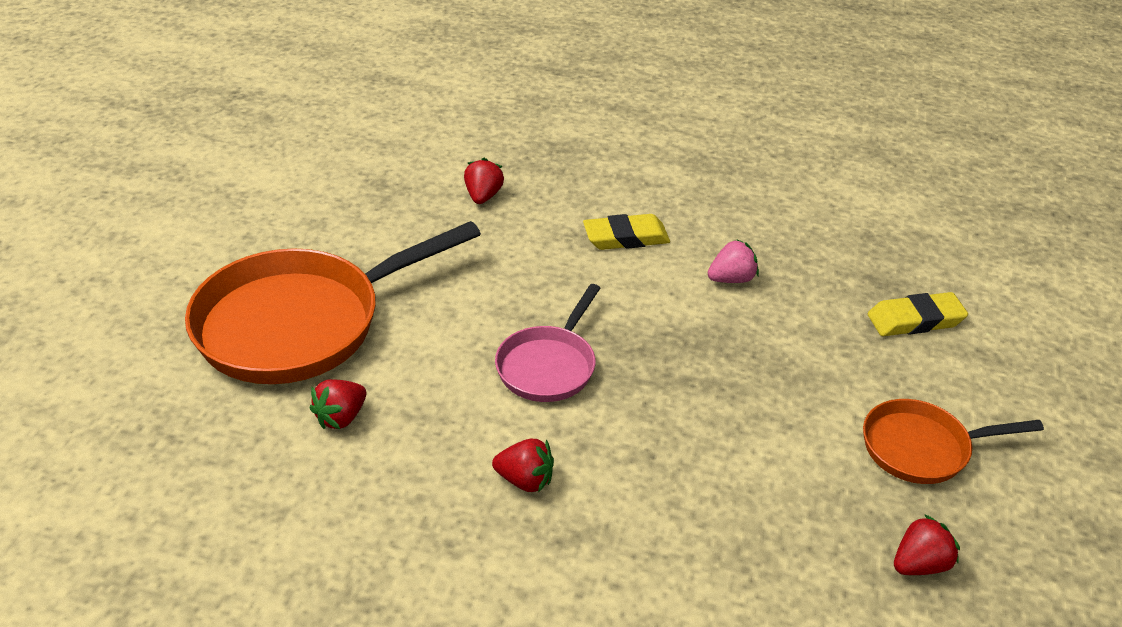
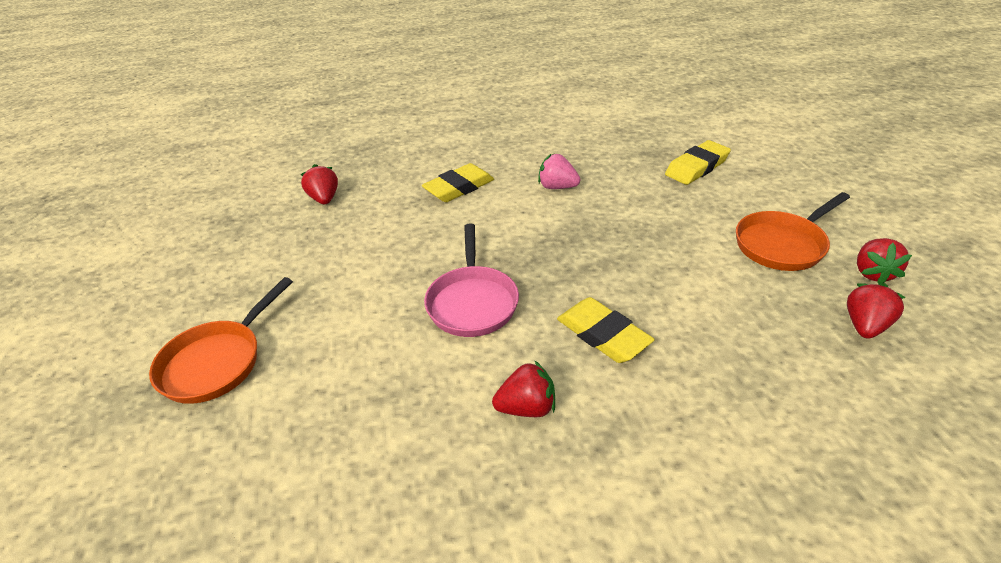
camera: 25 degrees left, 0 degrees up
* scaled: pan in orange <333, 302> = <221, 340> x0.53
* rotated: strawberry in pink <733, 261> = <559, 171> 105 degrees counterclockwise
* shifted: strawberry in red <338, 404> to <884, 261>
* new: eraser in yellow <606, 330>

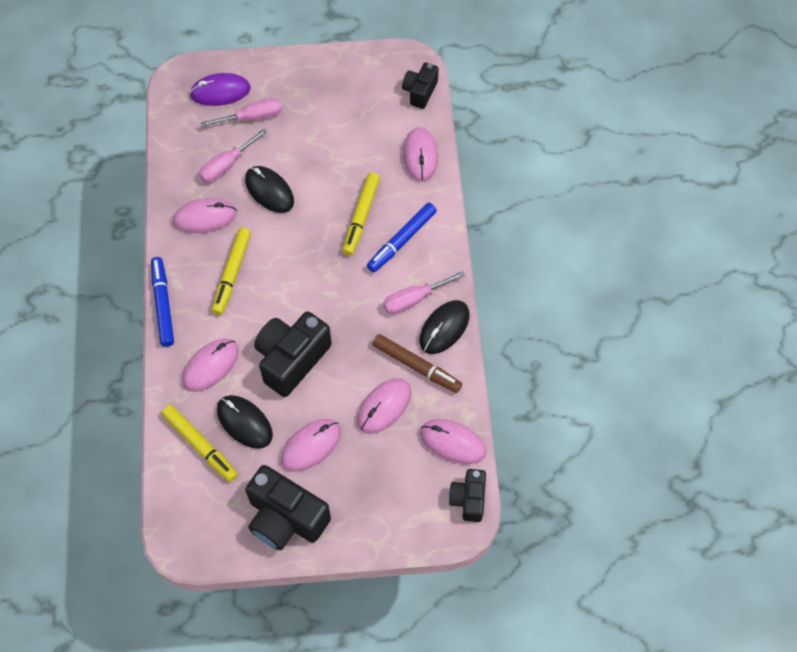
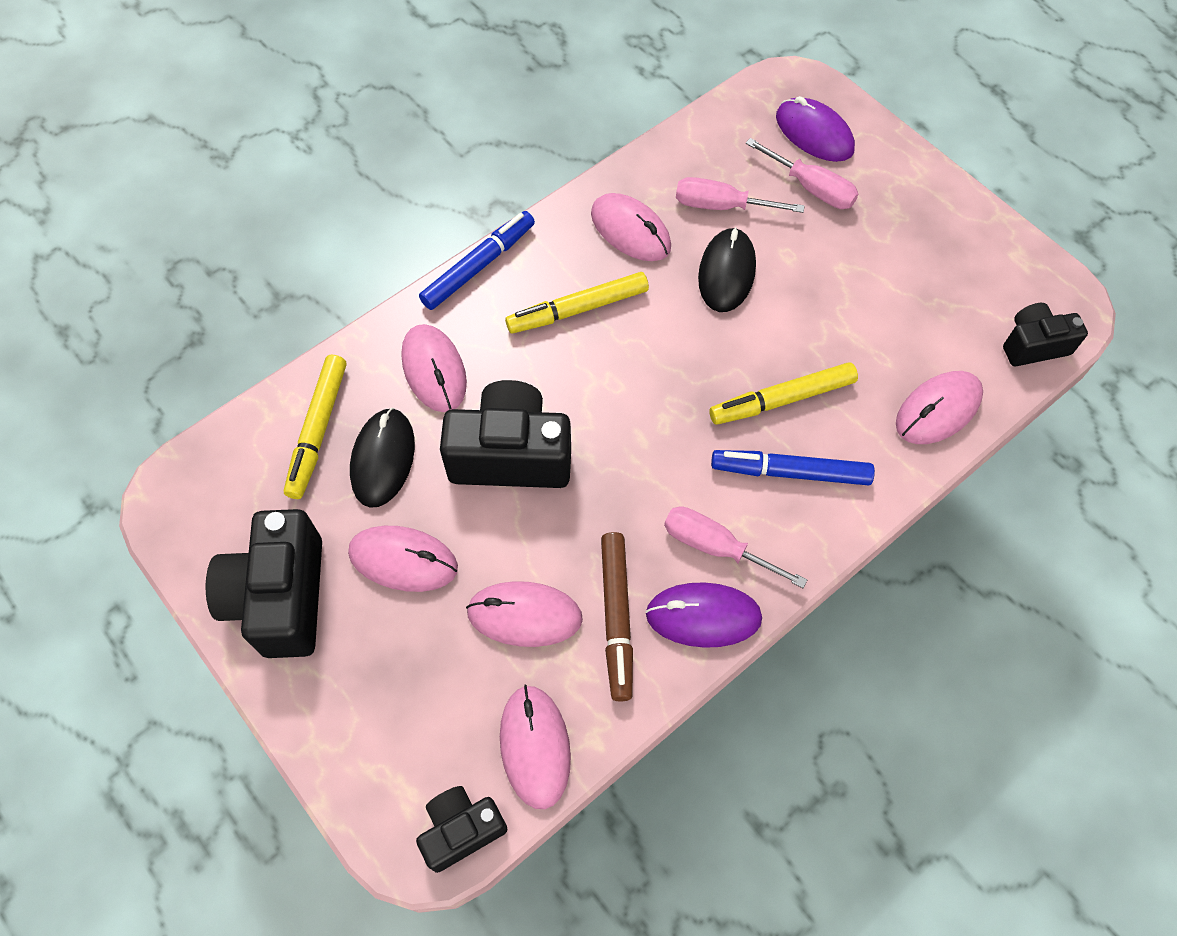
camera: 55 degrees right, 0 degrees up
* repainted: mouse in black <444, 327> to mouse in purple <704, 615>
* rotated: mouse in pink <210, 365> = <434, 368> 60 degrees clockwise

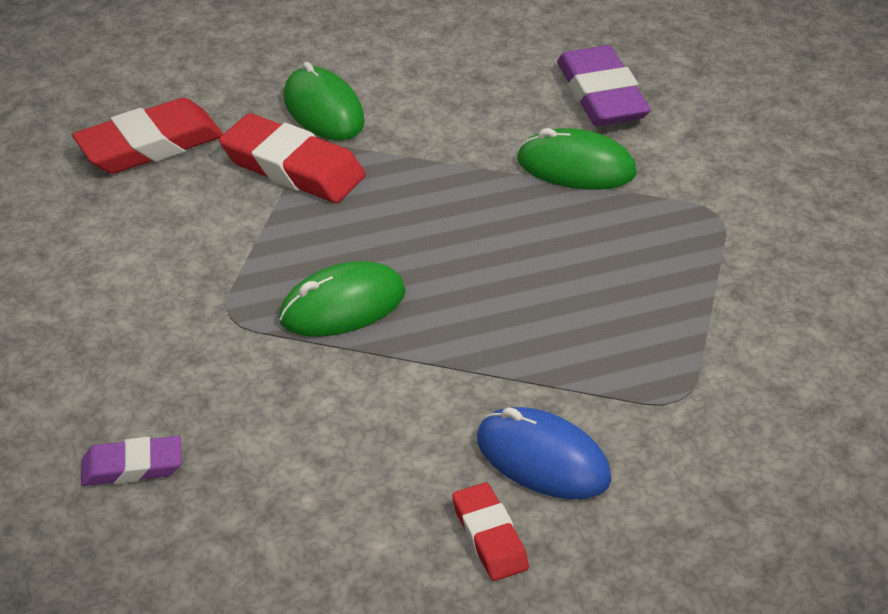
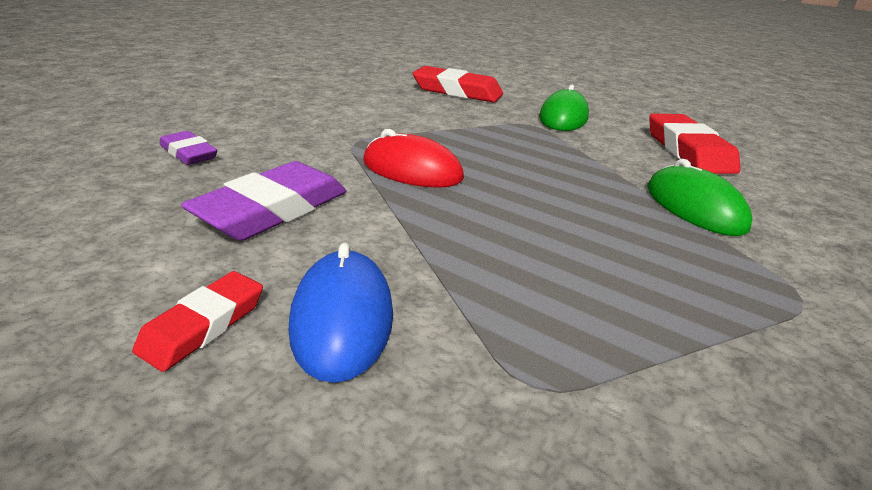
camera: 50 degrees right, 10 degrees down
* shifted: eraser in purple <604, 85> to <263, 201>
* shifted: eraser in red <292, 158> to <695, 144>
* repainted: mouse in green <342, 299> to mouse in red <413, 158>

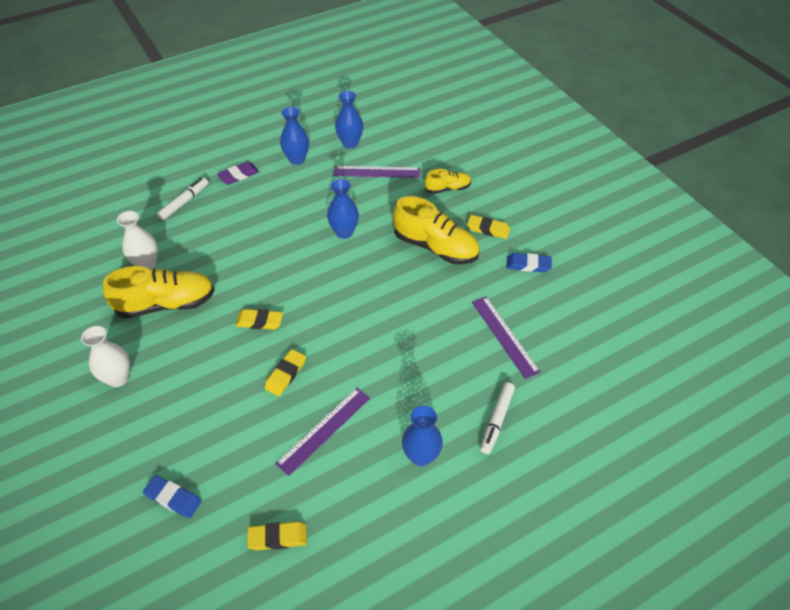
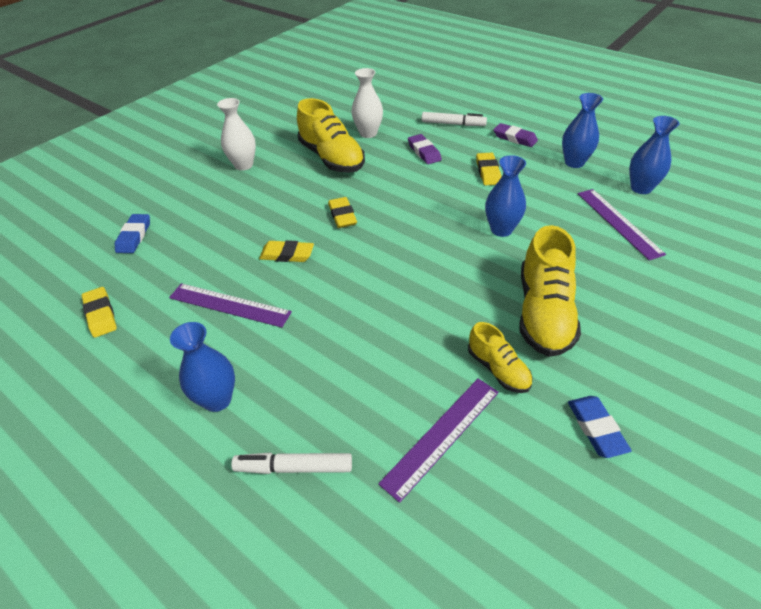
camera: 70 degrees right, 5 degrees down
* shifted: shoe in yellow <448, 181> to <500, 357>
* shifted: eraser in yellow <488, 227> to <489, 169>
* new: eraser in purple <425, 149>

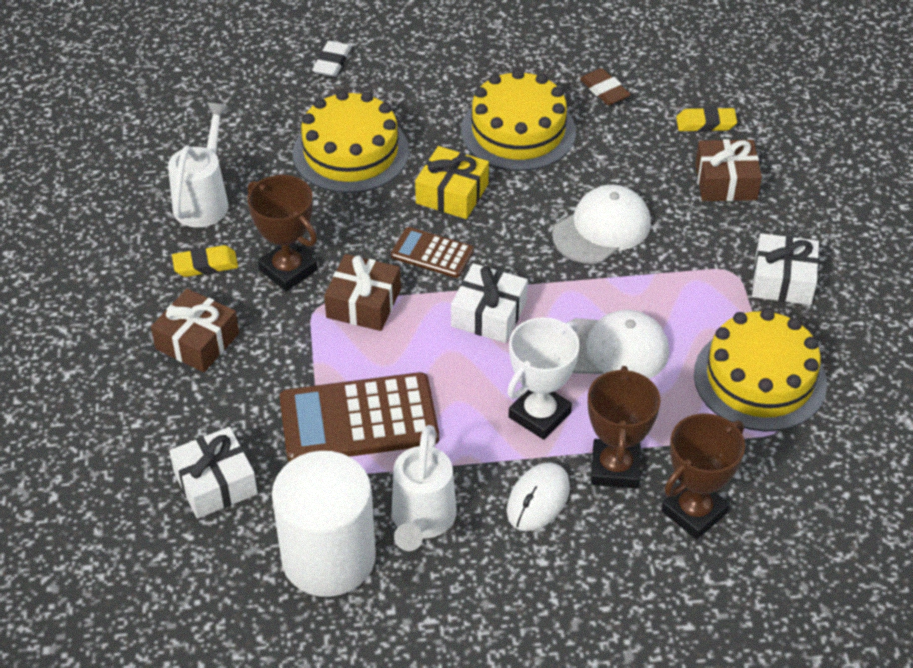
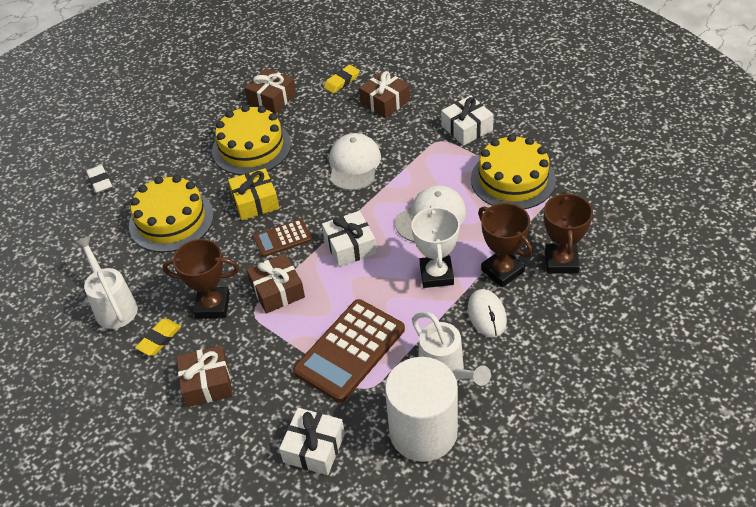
camera: 40 degrees left, 0 degrees up
* swapped: eraser in brown <605, 86> to gift in brown <270, 91>

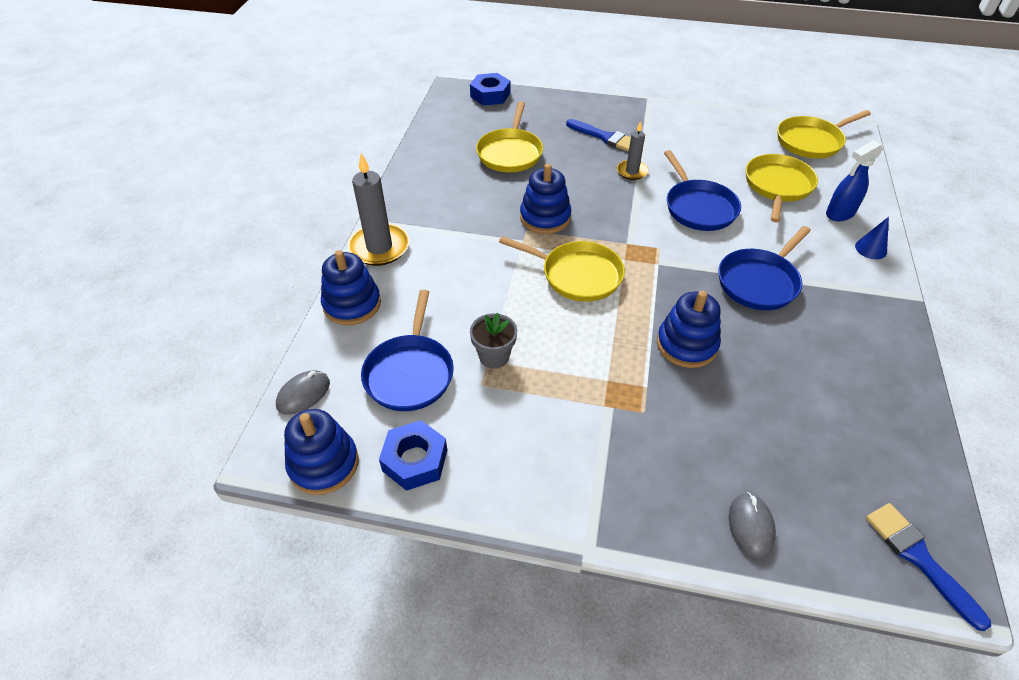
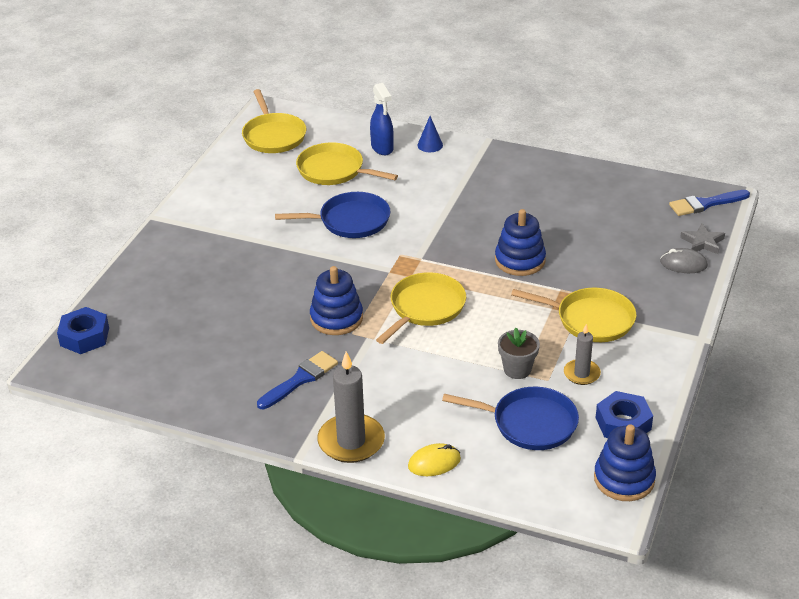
camera: 80 degrees left, 10 degrees down
* shifted: pan in yellow <509, 137> to <573, 315>
* shifted: brush in blue <598, 135> to <297, 380>
* shifted: candle in grey <632, 150> to <582, 354>
* gone: pan in blue <764, 268>
* swapped: stacking toy in blue <351, 287> to mouse in yellow <434, 459>
* gone: mouse in grey <303, 392>
* new: star in grey <702, 239>

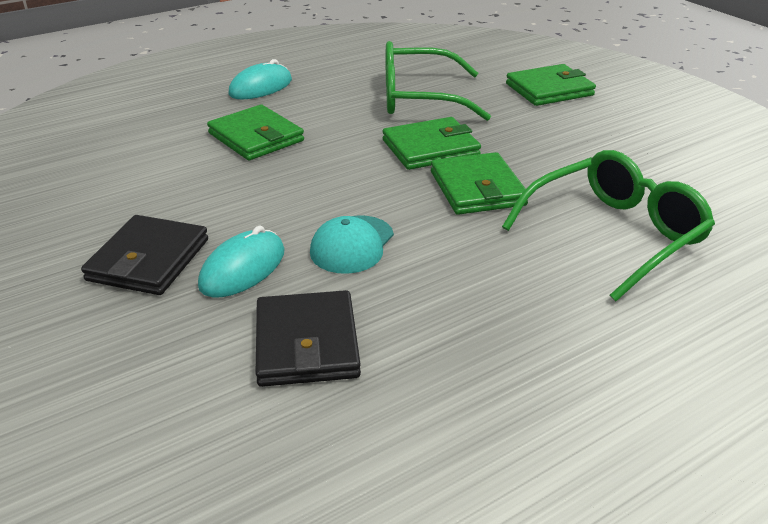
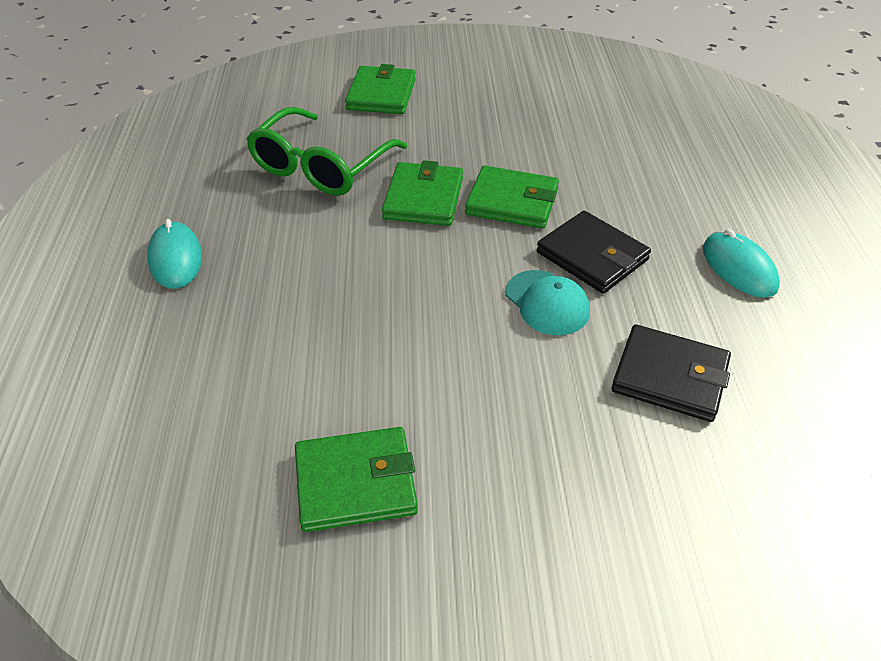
camera: 60 degrees left, 10 degrees up
* shifted: wallet in green <255, 132> to <356, 479>
* gone: glasses in green <608, 226>
* shifted: wallet in black <144, 255> to <594, 252>
* shifted: mouse in turquoise <241, 262> to <741, 263>

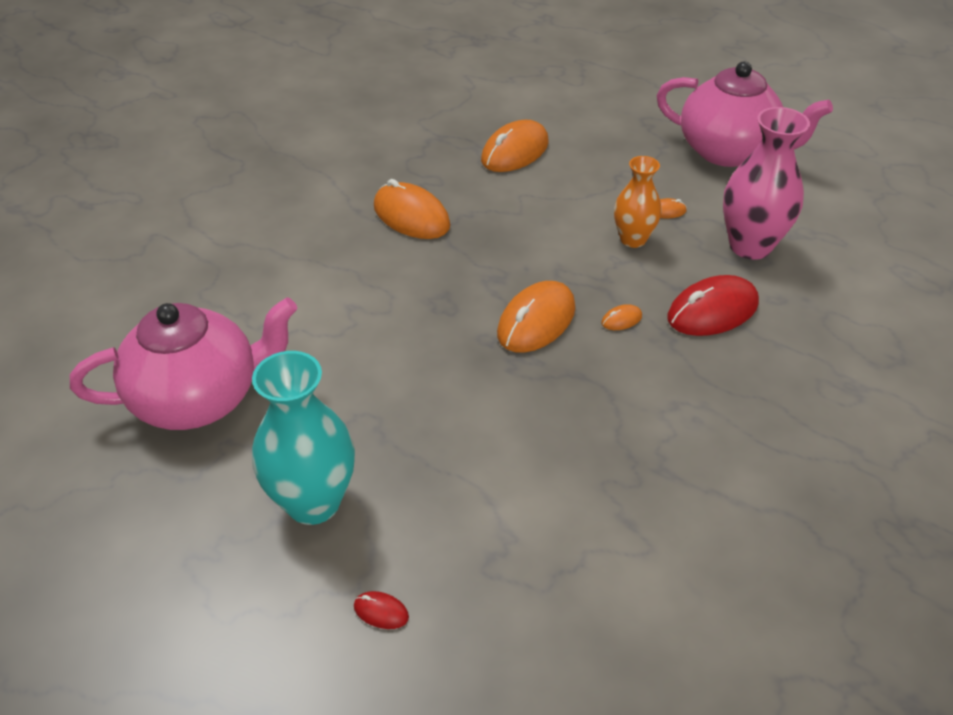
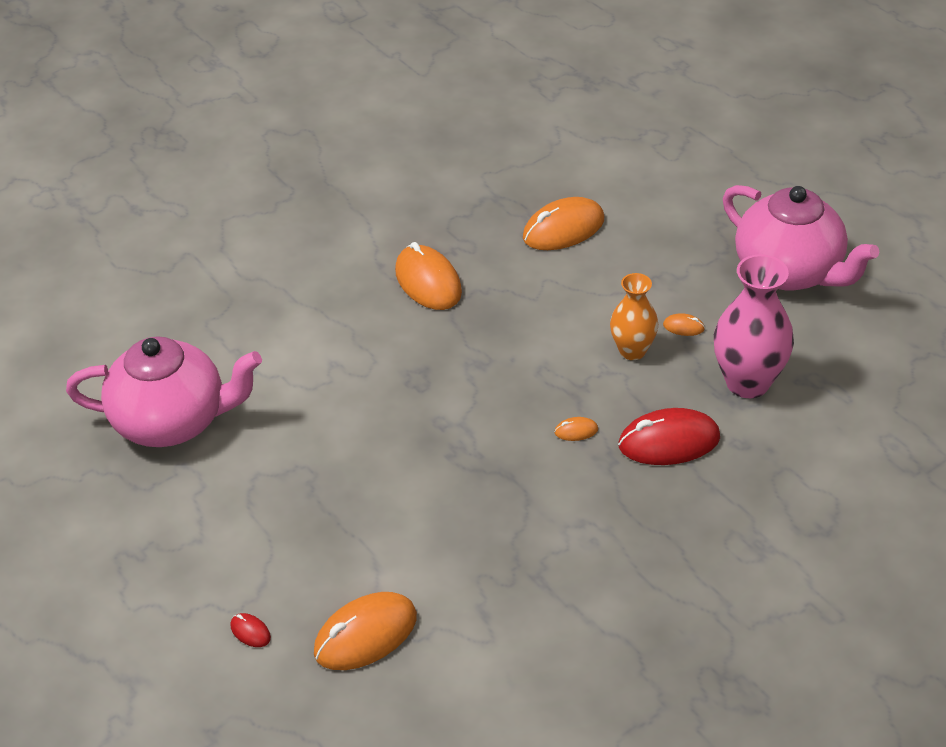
camera: 20 degrees right, 0 degrees up
* shifted: mouse in orange <536, 317> to <365, 631>
* gone: vase in turquoise <303, 438>

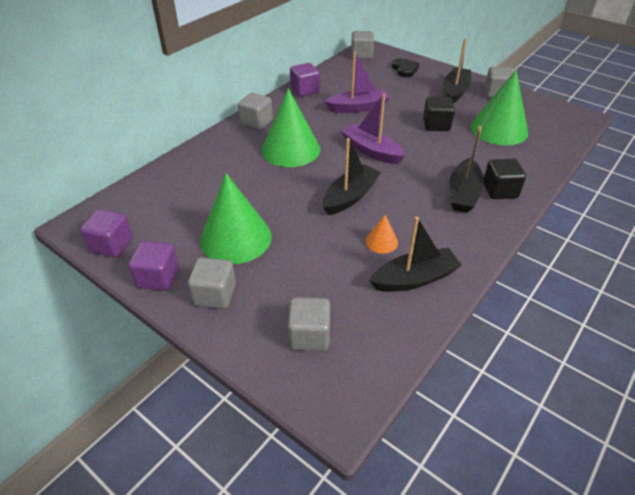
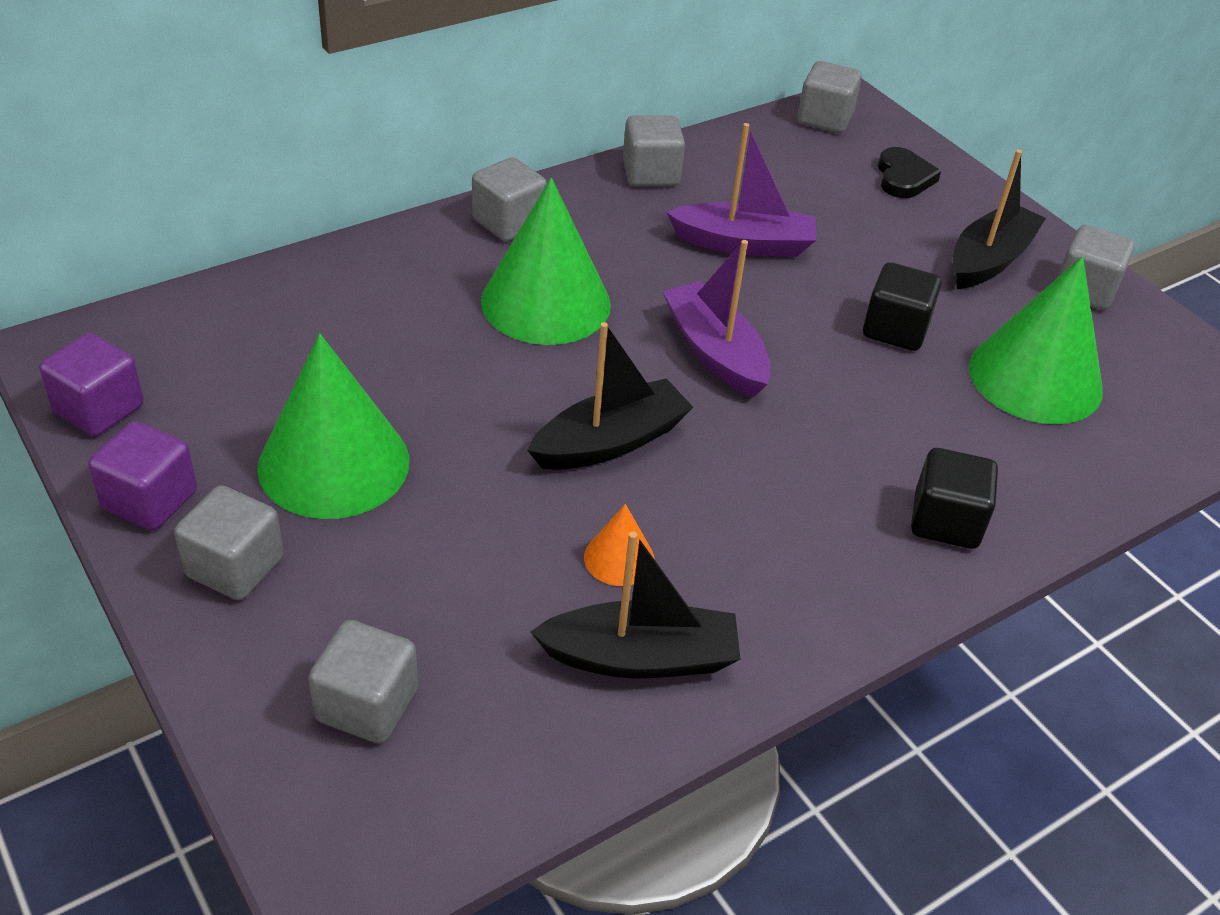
camera: 15 degrees right, 0 degrees up
* repainted: cube in purple <305, 80> to cube in grey <654, 150>
* gone: boat in black <467, 169>

